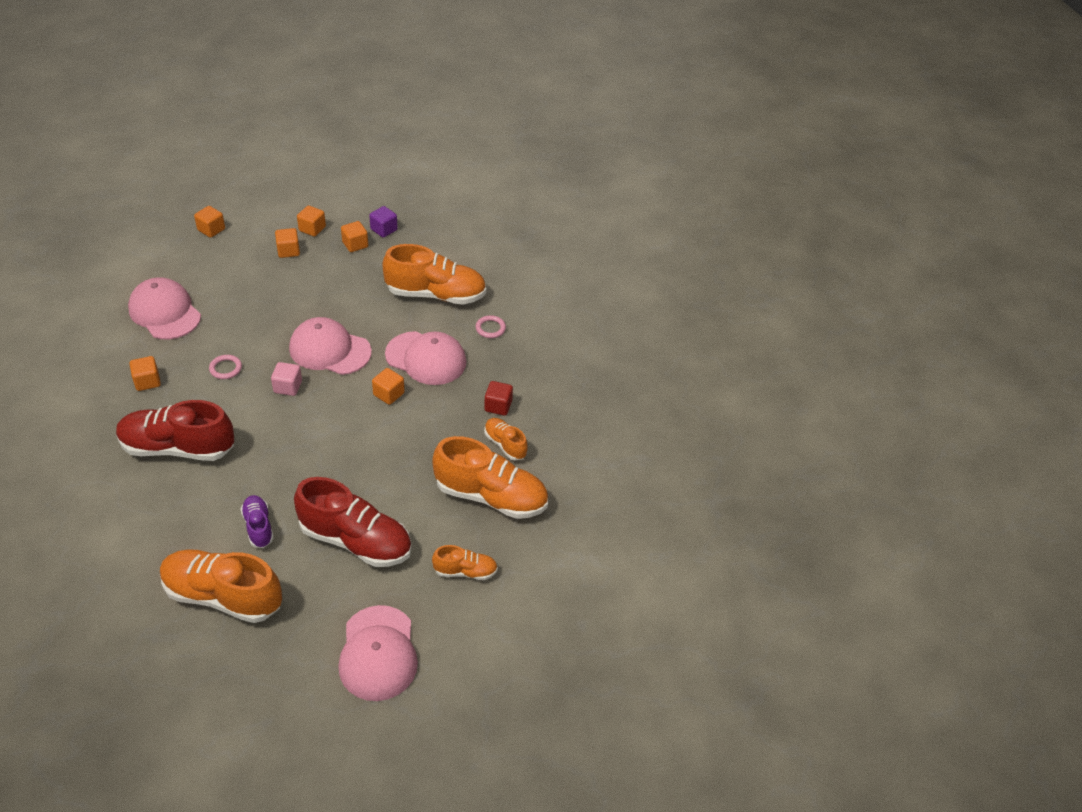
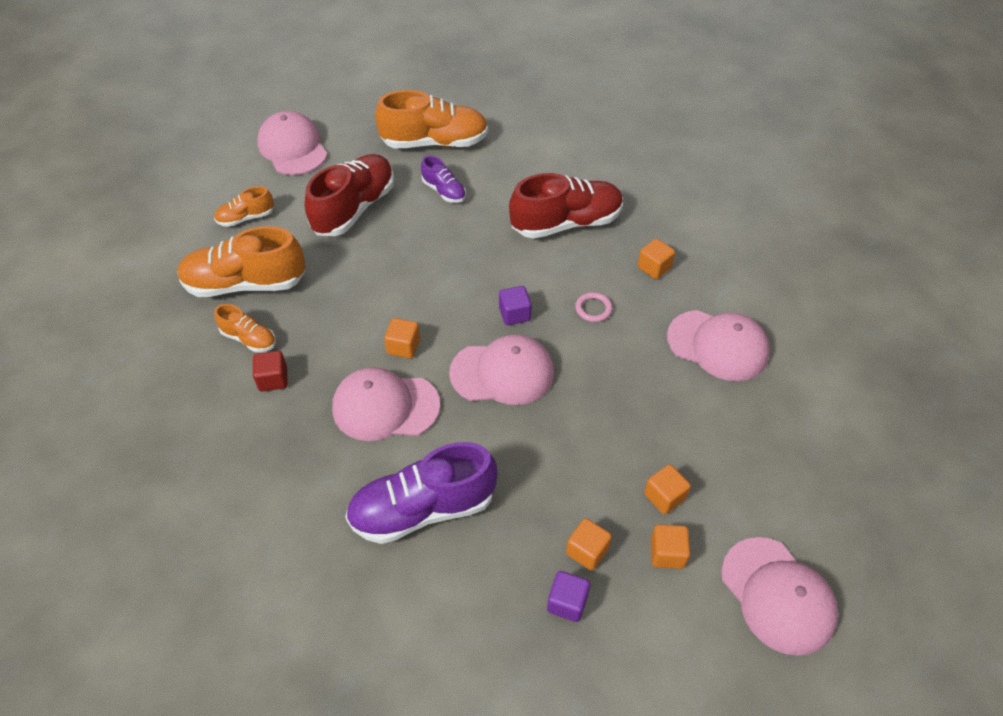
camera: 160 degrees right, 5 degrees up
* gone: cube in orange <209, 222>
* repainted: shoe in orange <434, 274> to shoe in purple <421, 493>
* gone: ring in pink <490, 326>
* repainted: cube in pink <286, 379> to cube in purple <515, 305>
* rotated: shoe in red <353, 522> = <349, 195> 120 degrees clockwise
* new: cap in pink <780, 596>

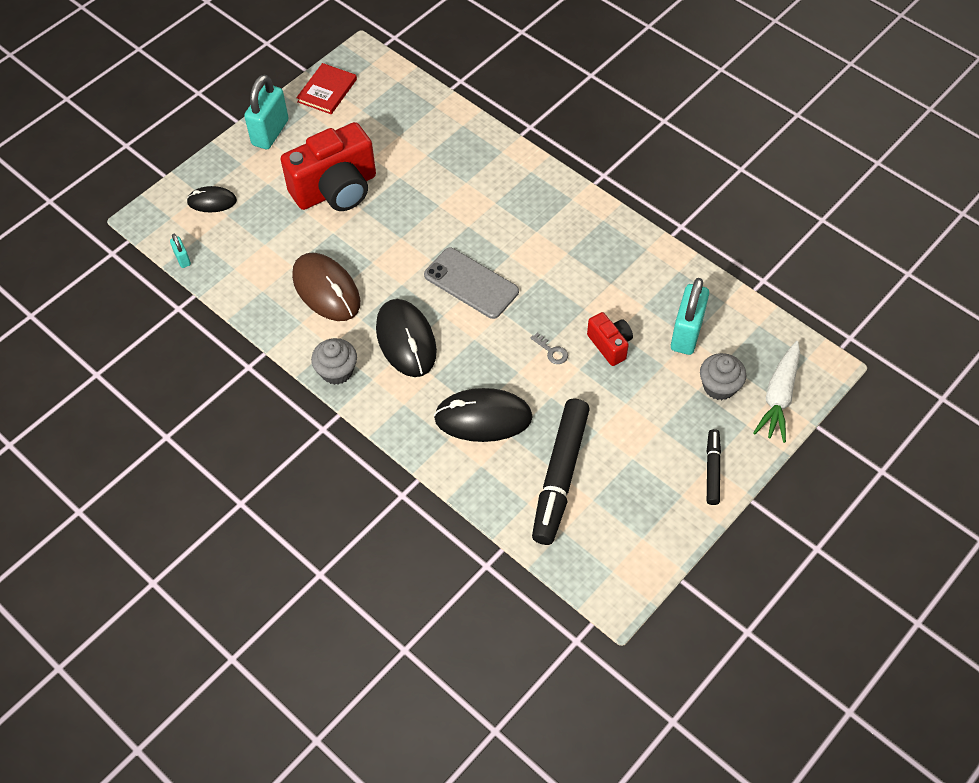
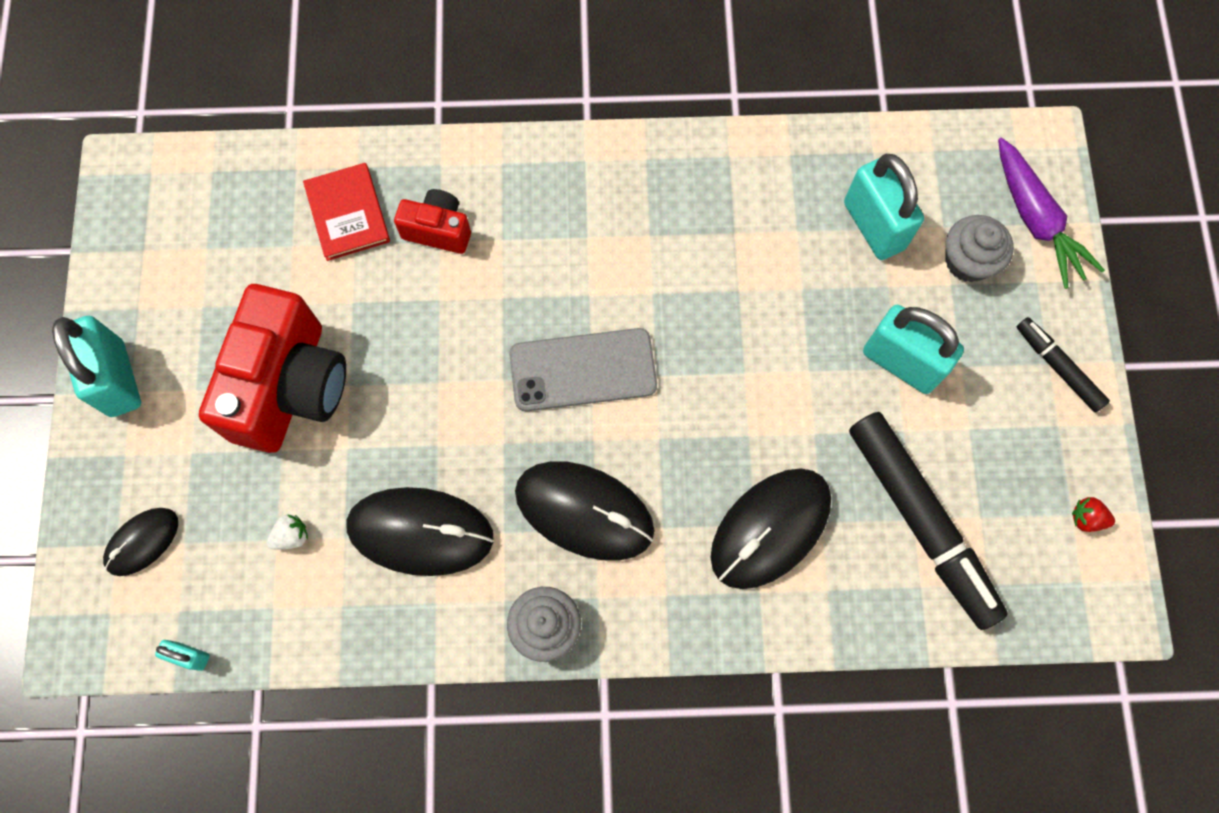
camera: 45 degrees left, 15 degrees up
* shifted: book in red <326, 88> to <346, 212>
* repainted: mouse in brown <326, 287> to mouse in black <420, 531>
* shifted: camera in red <610, 339> to <432, 221>
* gone: key in grey <549, 348>
* repainted: carrot in white <776, 392> to carrot in purple <1051, 213>
* new: padlock in turquoise <913, 349>
* new: strawberry in red <1093, 514>
* new: strawberry in white <287, 532>

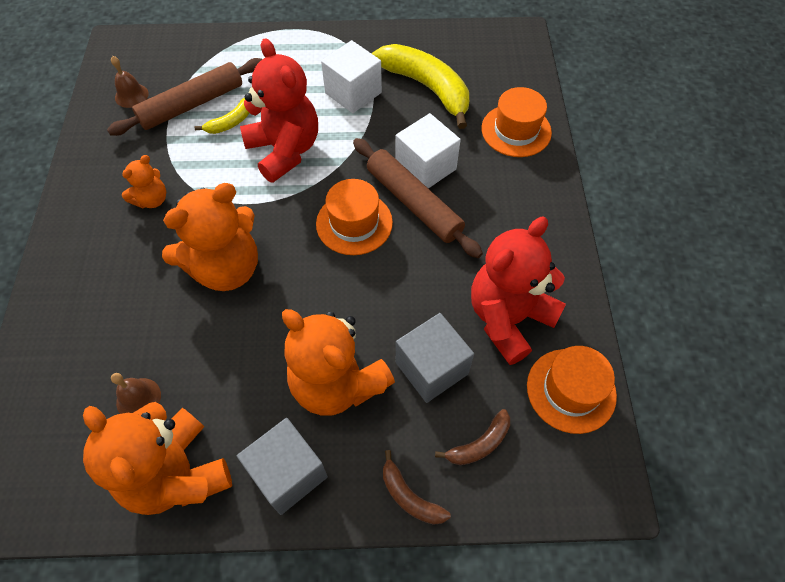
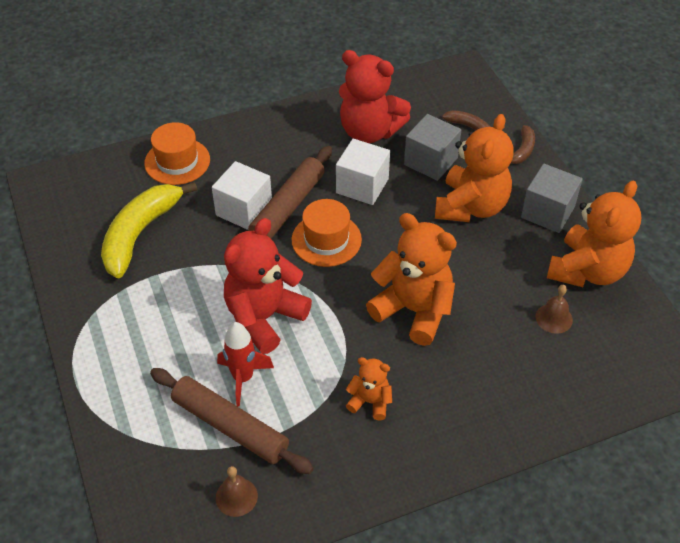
camera: 110 degrees left, 10 degrees down
* shifted: cube in white <351, 76> to <363, 172>
* swapped: banana in yellow <222, 116> to rocket in red <245, 364>
* gone: hat in orange <572, 390>

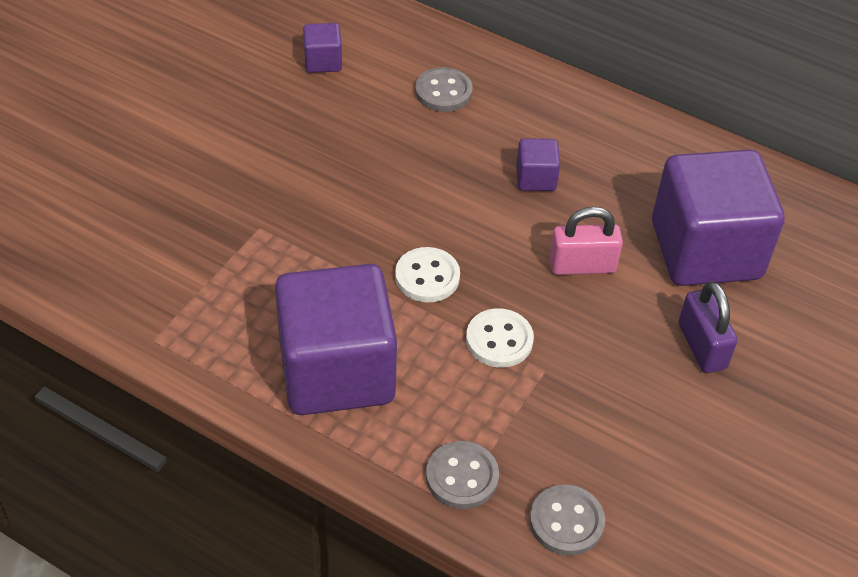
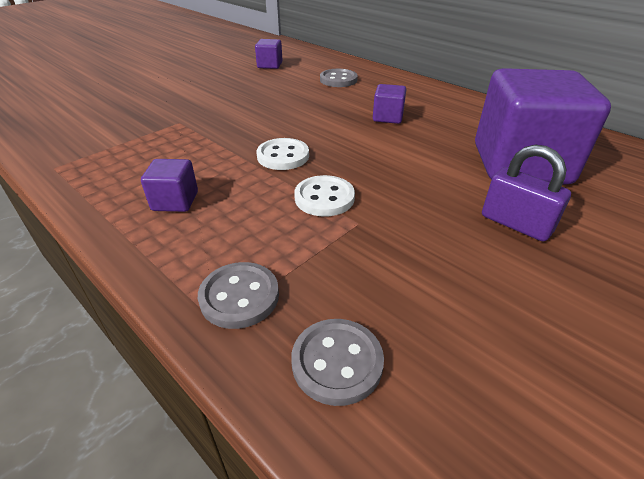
camera: 15 degrees right, 10 degrees down
* gone: padlock in pink <586, 241>
* scaled: cube in purple <336, 339> = <169, 185> x0.42
* rotated: padlock in purple <708, 327> = <526, 193> 45 degrees counterclockwise

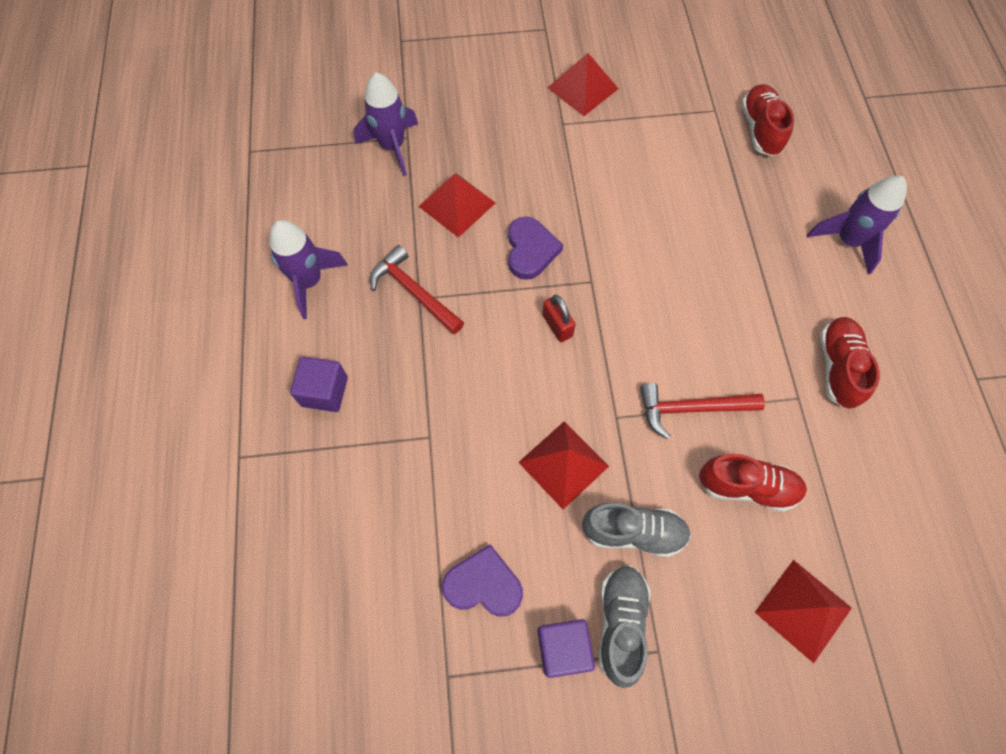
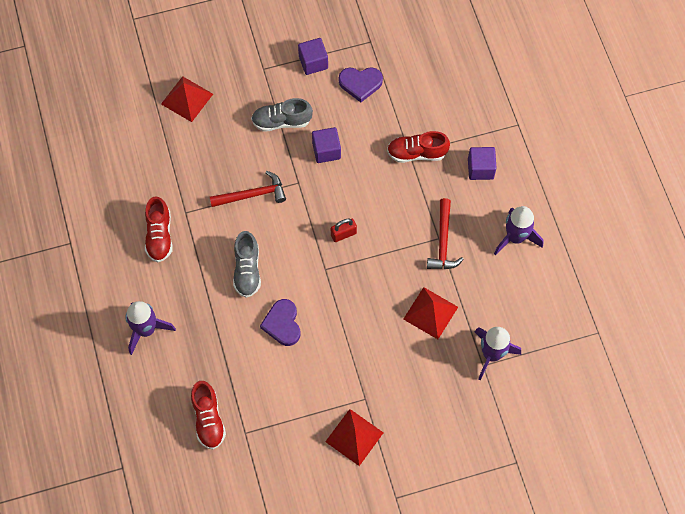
camera: 170 degrees right, 0 degrees up
* shifted: heart in purple <535, 248> to <280, 322>
* rotated: hammer in red <417, 289> = <445, 233> 60 degrees clockwise
* rotated: padlock in red <559, 318> = <344, 230> 75 degrees counterclockwise
* swapped: pyramid in red <563, 465> to cube in purple <326, 145>
* shifted: shoe in red <753, 483> to <418, 147>
* shifted: shoe in grey <624, 626> to <247, 264>

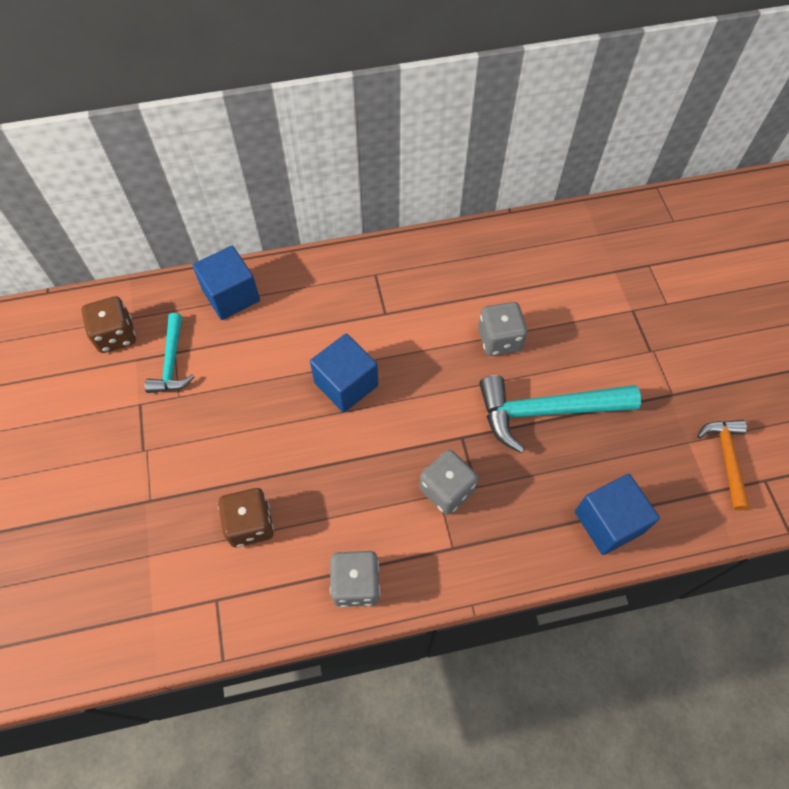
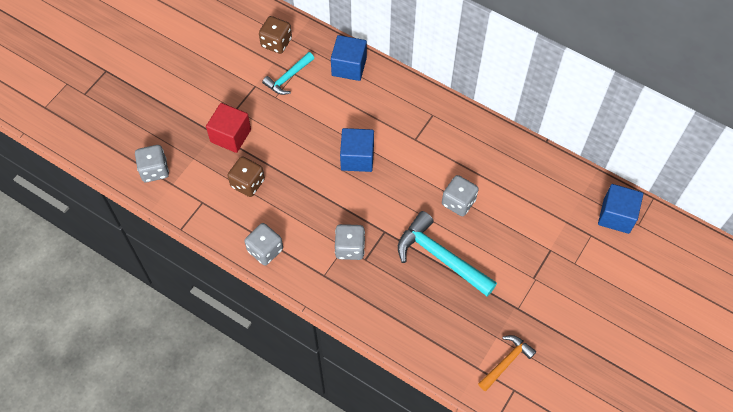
camera: 45 degrees right, 0 degrees up
* shifted: cube in blue <617, 514> to <620, 209>
* new: cube in red <228, 128>
* new: dice in grey <152, 163>

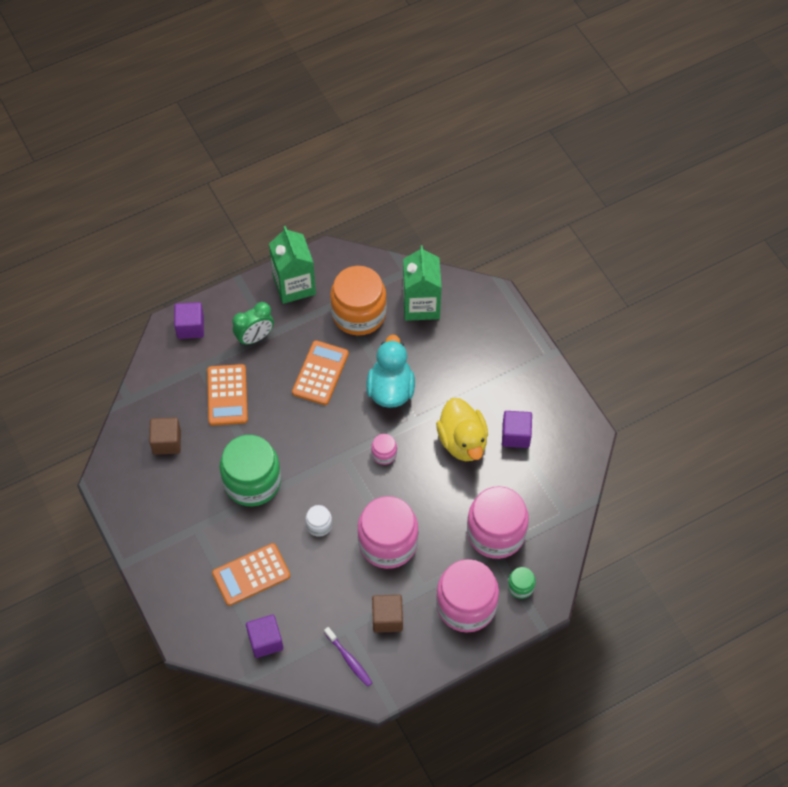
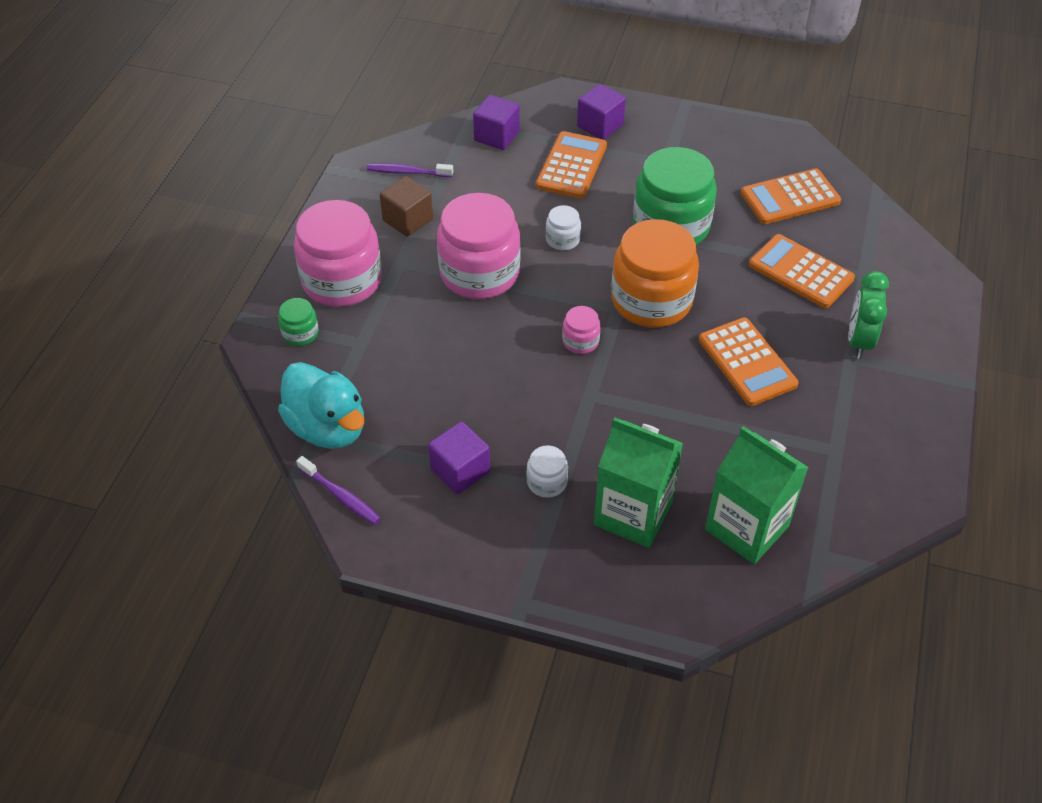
camera: 135 degrees right, 10 degrees down
* shifted: carton in green <292, 265> to <638, 482>
* shifted: jar in orange <358, 300> to <655, 273>
* shifted: cube in purple <189, 320> to <601, 112>
* shifted: duck in turquoise <390, 371> to <321, 405>
* gone: duck in yellow <462, 429>
* swapped: cube in brown <165, 436> to calculator in orange <791, 196>
* gone: jar in pink <498, 522>
* new: jar in white <547, 471>
* new: toothbrush in purple <338, 490>

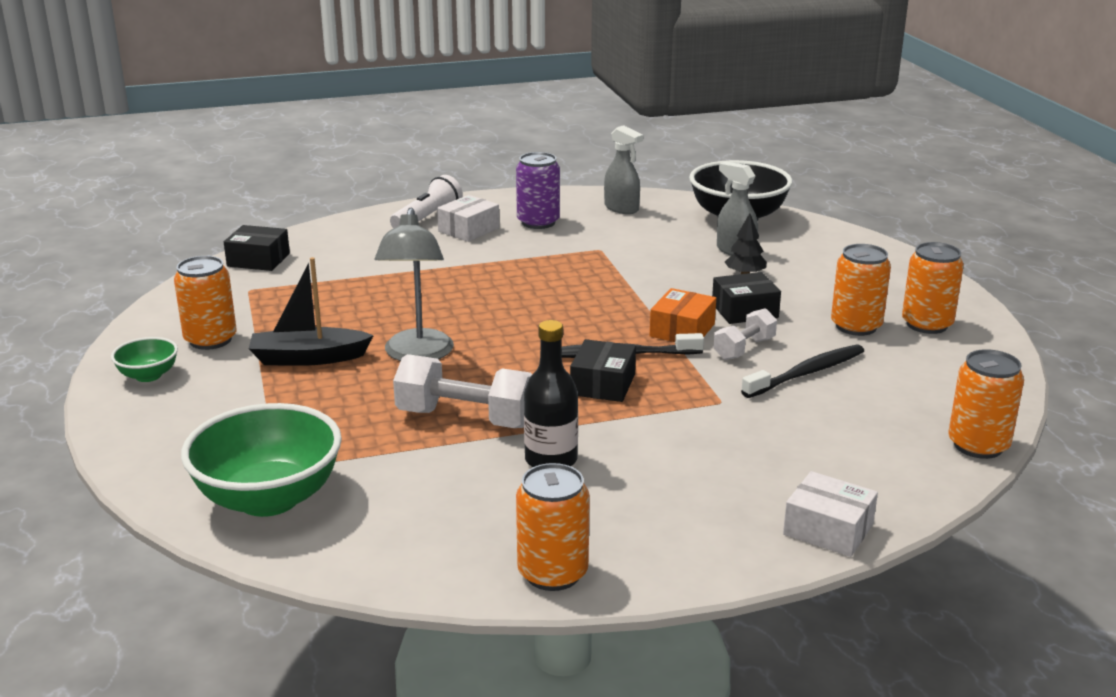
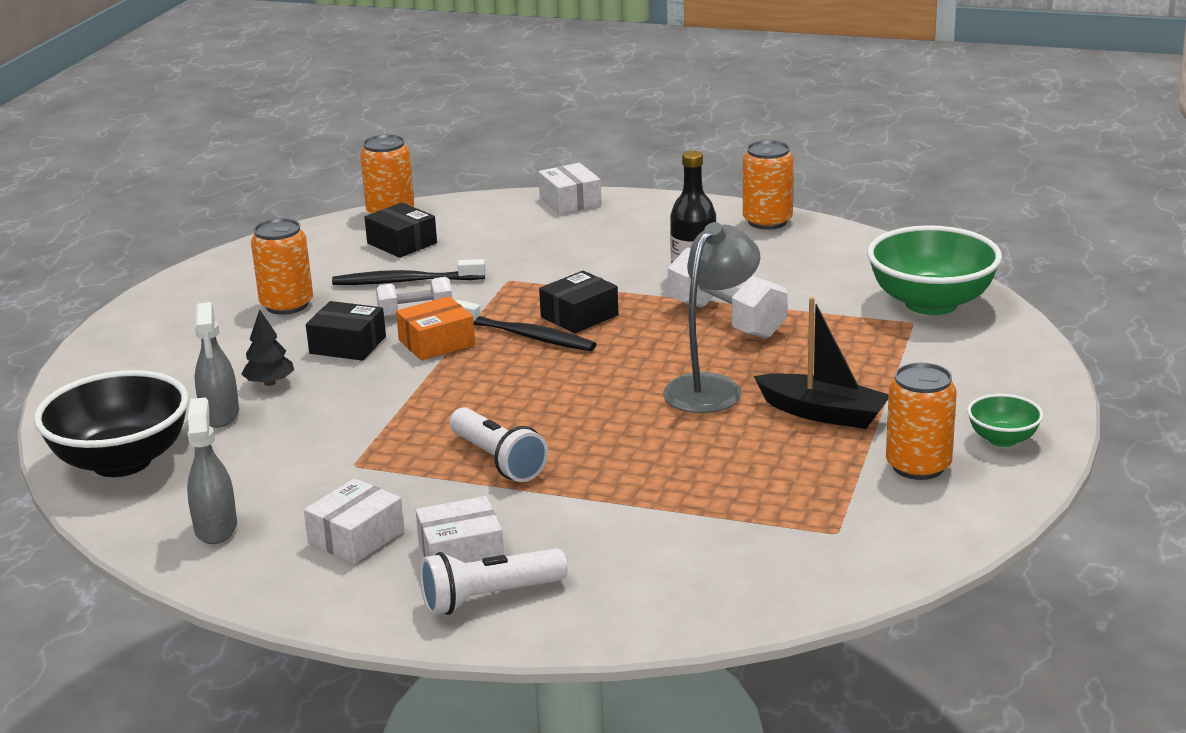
camera: 145 degrees left, 0 degrees up
* swapped: can in purple <538, 190> to box in white <354, 521>
* shifted: box in black <257, 248> to <401, 230>
* gone: can in orange <933, 288>
* new: flashlight in white <499, 444>

